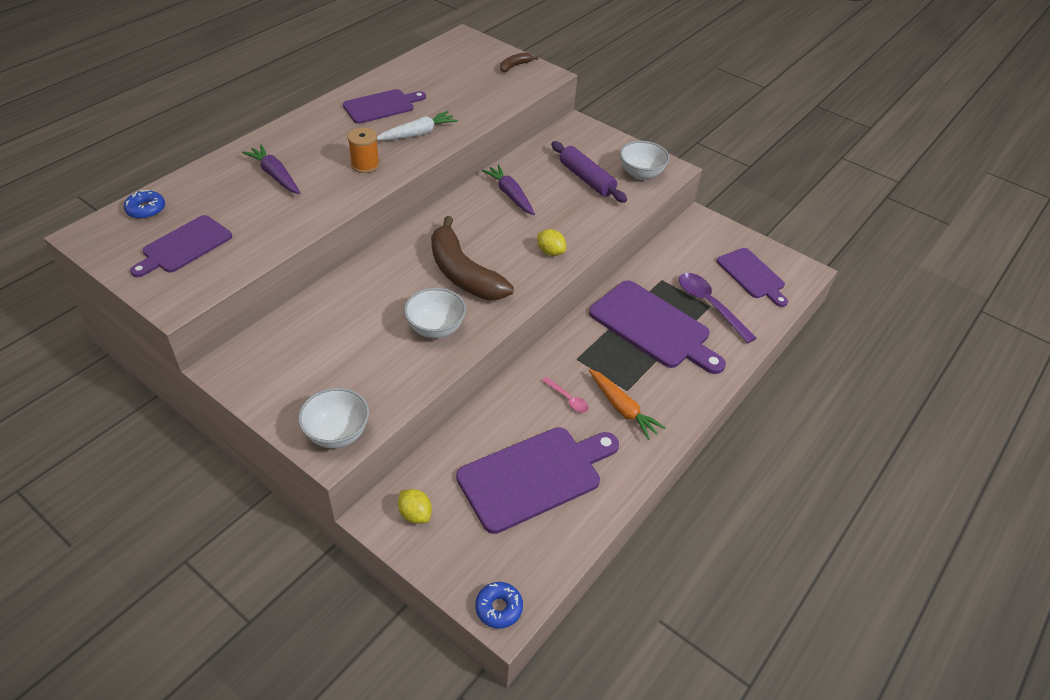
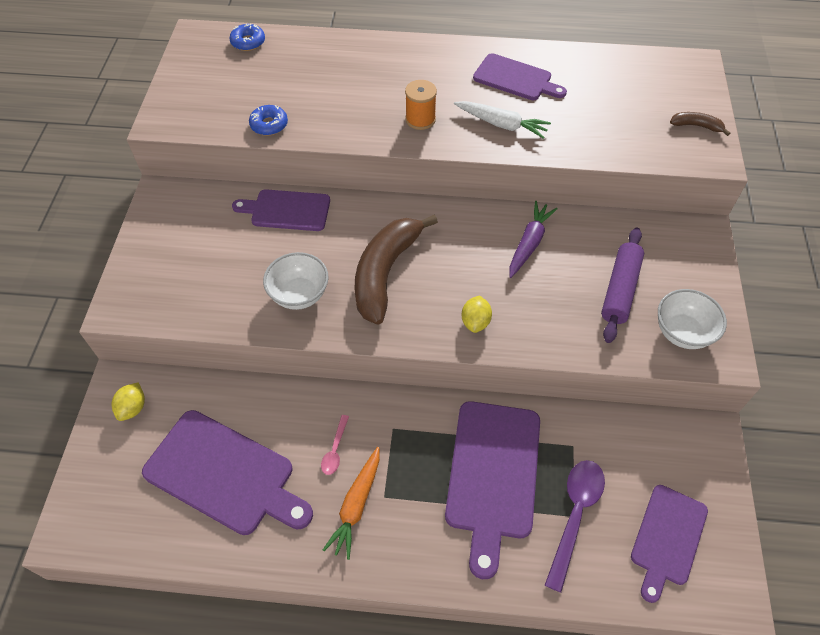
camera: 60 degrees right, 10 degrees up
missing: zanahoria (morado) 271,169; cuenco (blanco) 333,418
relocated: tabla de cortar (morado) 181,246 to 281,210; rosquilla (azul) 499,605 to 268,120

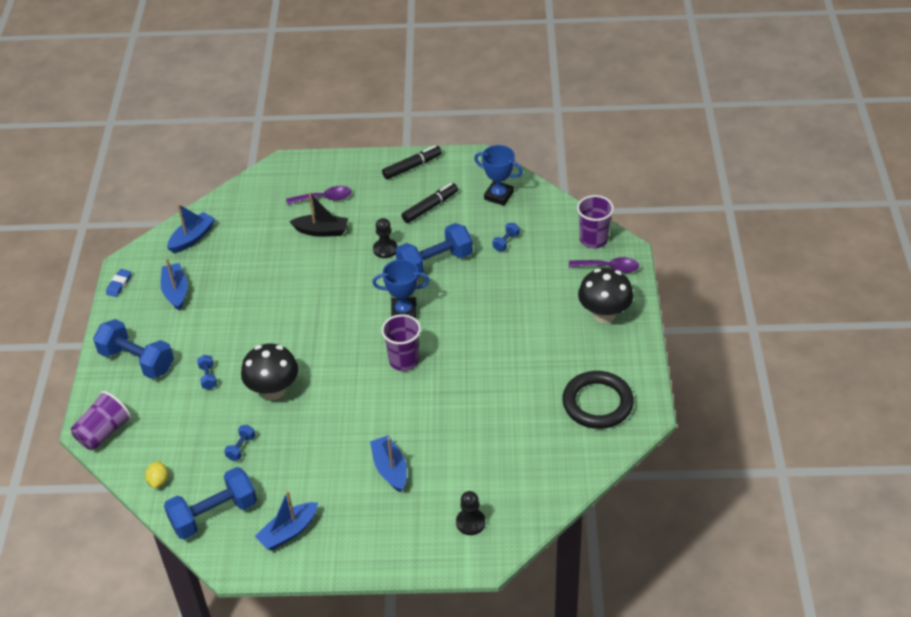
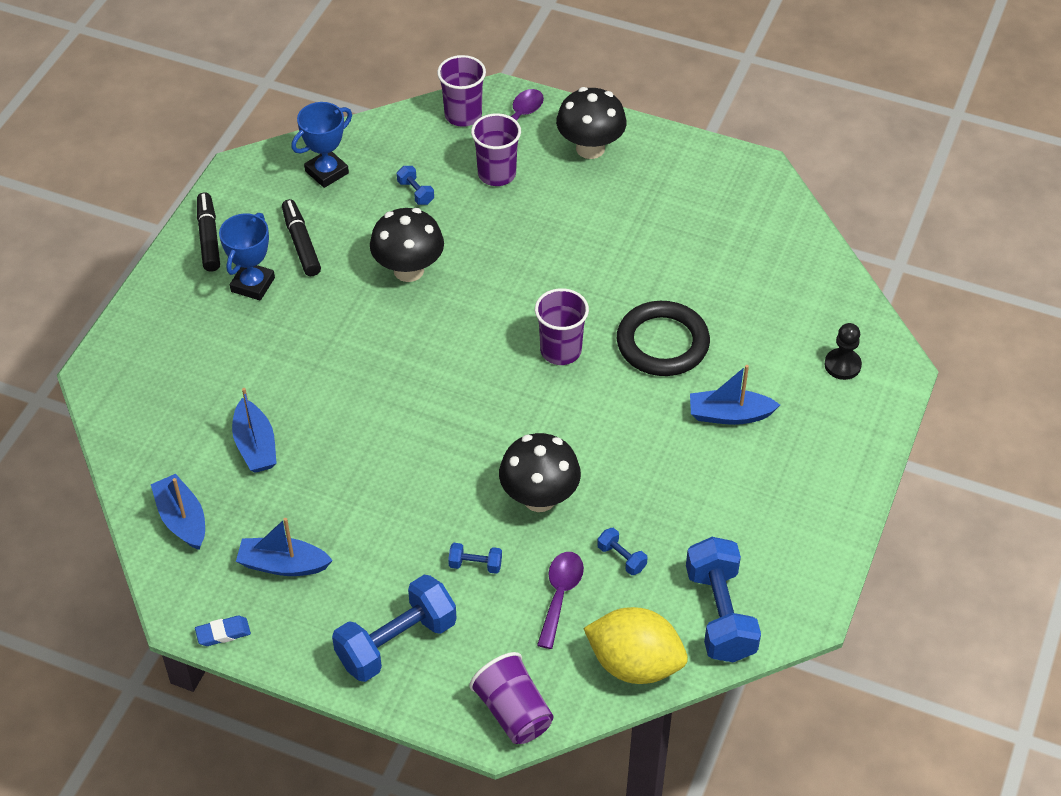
camera: 70 degrees left, 5 degrees up
missing: barco (negro) 318,214; peón (negro) 385,238
appeared: vaso (morado) 496,149
relocated: barco (azul) 286,520 to 254,430; cuchara (morado) 319,195 to 560,600; trofeo (azul) 401,288 to 247,256; anillo (negro) 598,400 to 663,338
exchanged: mancuerna (azul) 434,250 to seta (negro) 407,245
spun: goma de borrar (azul) 118,283 = 223,631 60 degrees counterclockwise
size: limón (amarillo) 156,474 = 635,645 x2.28

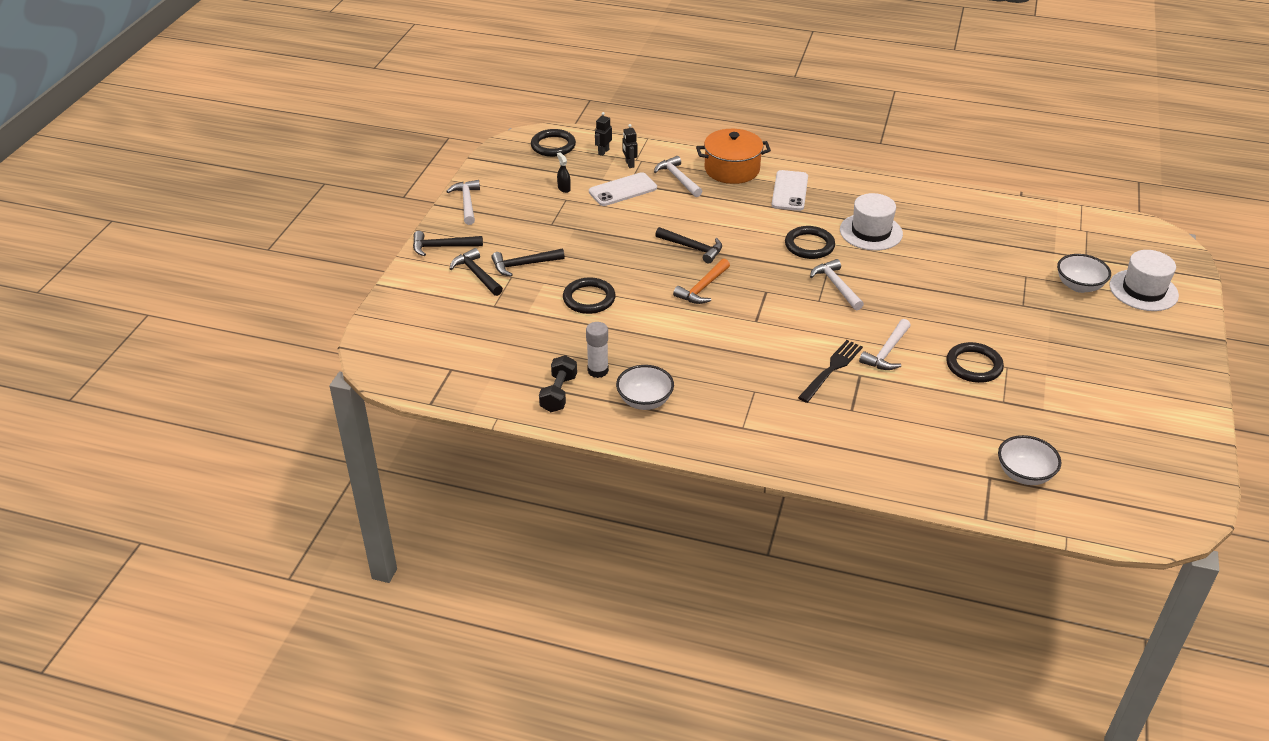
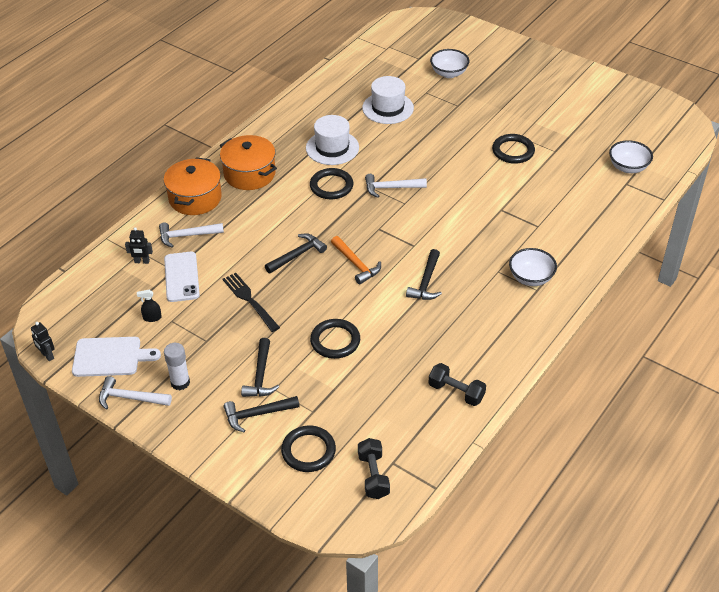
camera: 70 degrees left, 5 degrees up
missing: martillo (blanco) 885,344
appeared: tabla de cortar (blanco) 116,357; mancuerna (negro) 374,468
relocated: martillo (negro) 448,243 to 424,274; anillo (negro) 553,143 to 308,449; barra de pegamento (blanco) 597,350 to 177,366; robot (negro) 603,134 to 43,341; cuenco (blanco) 645,387 to 533,267; tenedor (negro) 830,371 to 251,302; sombrero (blanco) 1144,280 to 388,100
exchanged: móvil (blanco) 790,190 to olla (naranja) 248,162

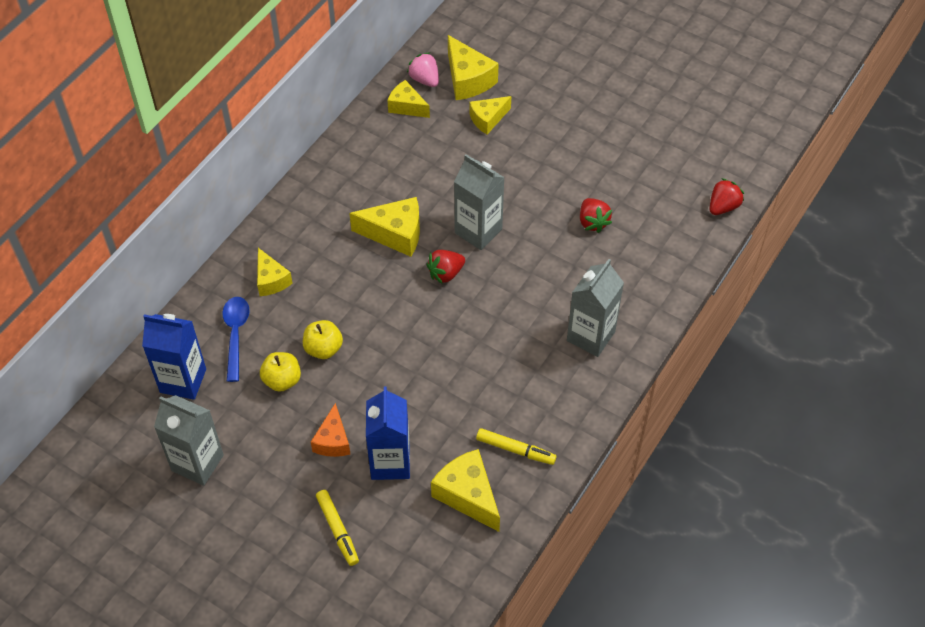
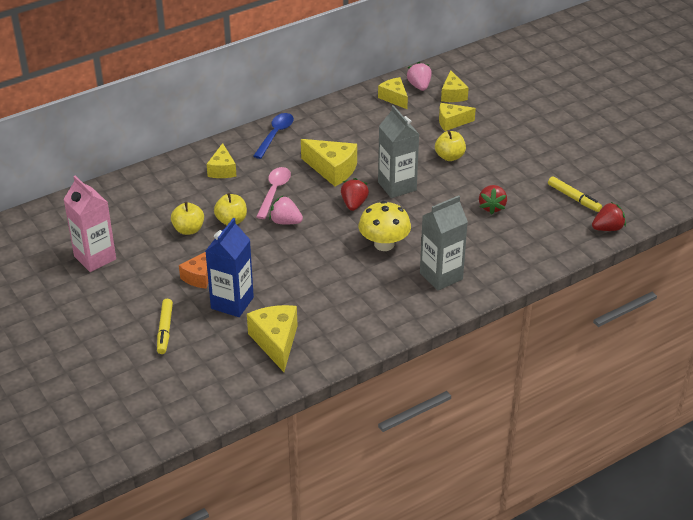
camera: 25 degrees right, 15 degrees down
missing: cartón de leche (azul) 174,357
appeared: cuchara (rosa) 273,193; fresa (rosa) 286,209; seta (amarillo) 385,226; manzana (amarillo) 450,146
relocated: cuchara (azul) 236,339 to 273,136; rotulador (amarillo) 516,446 to 575,194
colour: cartón de leche (gris) 189,440 to cartón de leche (rosa) 89,224
spun: fresa (rojo) 446,267 = 355,194 105 degrees clockwise
size: queso (amarillo) 473,67 = 455,86 x0.66

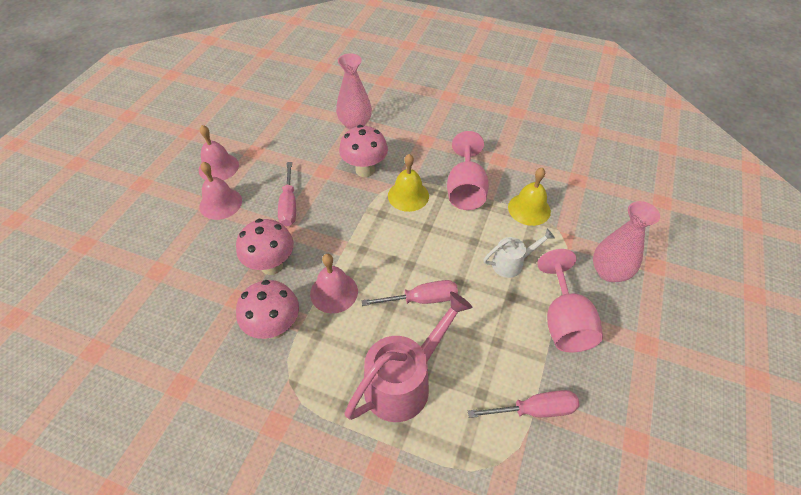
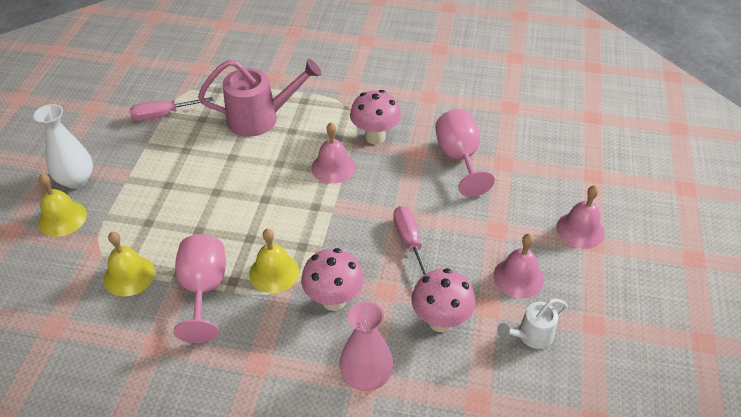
camera: 170 degrees right, 5 degrees down
missing: destornillador (rosa) 409,293
appeared: florero (blanco) 63,146
relocated: campana (rosa) 220,191 to 580,217; seta (rosa) 265,247 to 443,300; regadera (blanco) 519,253 to 532,324; copa (rosa) 570,300 to 465,153
exchanged: florero (rosa) 626,241 to campana (amarillo) 62,205
spun: regadera (rosa) 408,356 = 260,98 135 degrees counterclockwise

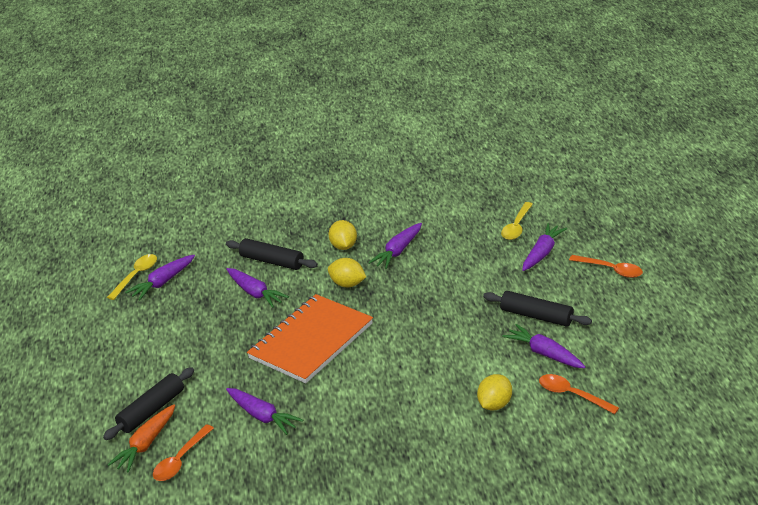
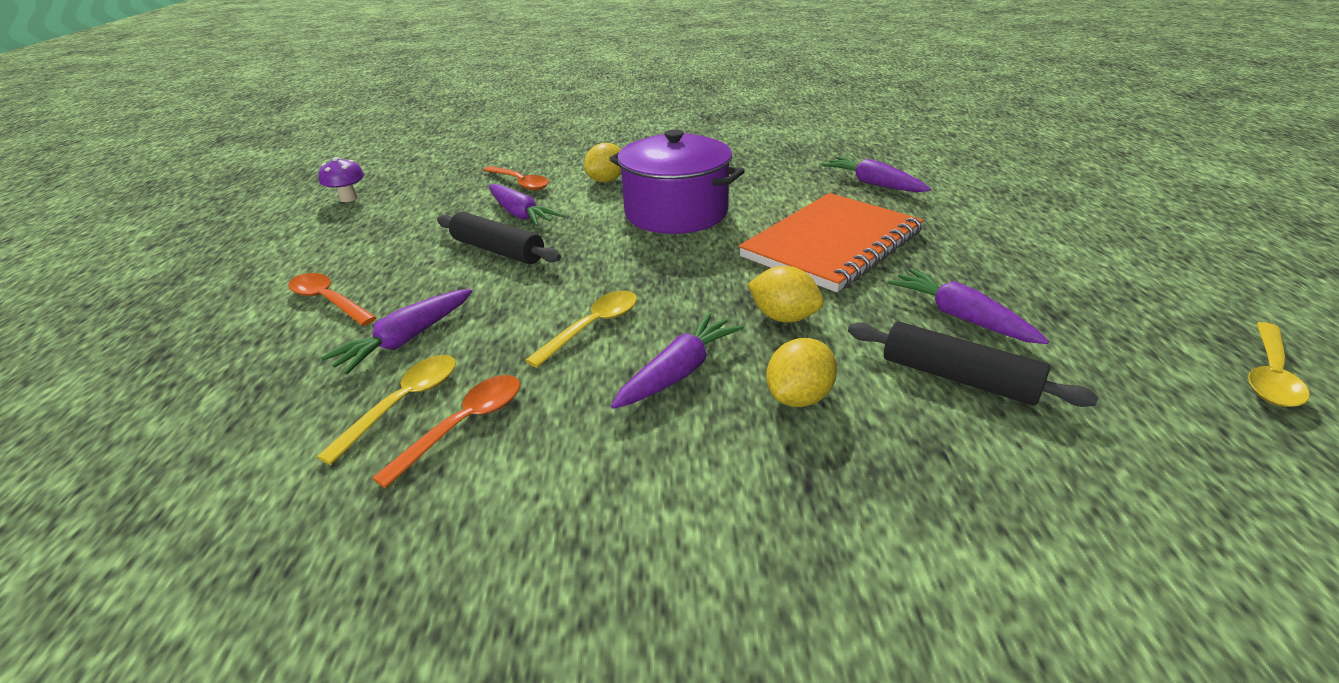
camera: 175 degrees left, 0 degrees up
missing: rodillo (negro) 148,403; zanahoria (naranja) 141,438; zanahoria (morado) 160,277
appeared: seta (morado) 341,179; cuchara (amarillo) 581,329; olla (morado) 677,182
relocated: cuchara (naranja) 183,452 to 446,432
spun: limón (amarillo) 342,235 = 801,372 45 degrees clockwise

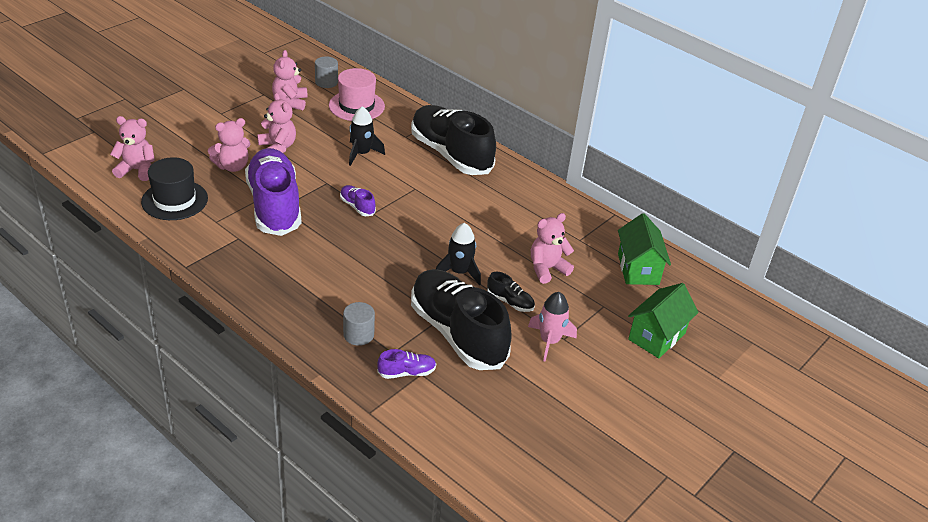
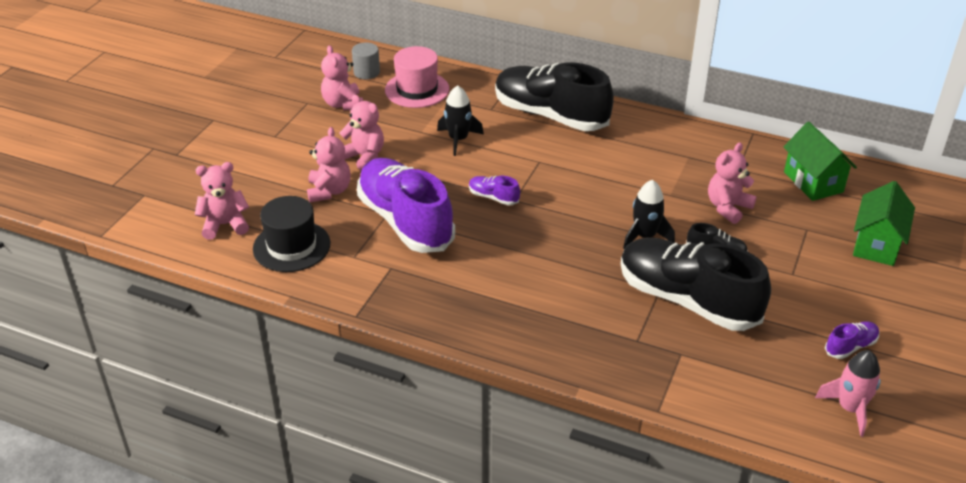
camera: 15 degrees left, 0 degrees up
missing: cilindro (gris) 359,324
relocated: zapato (morado) 406,364 to 852,340; cohete (rosa) 552,327 to 848,393
spun: osito (rosa) 229,145 = 329,164 45 degrees counterclockwise

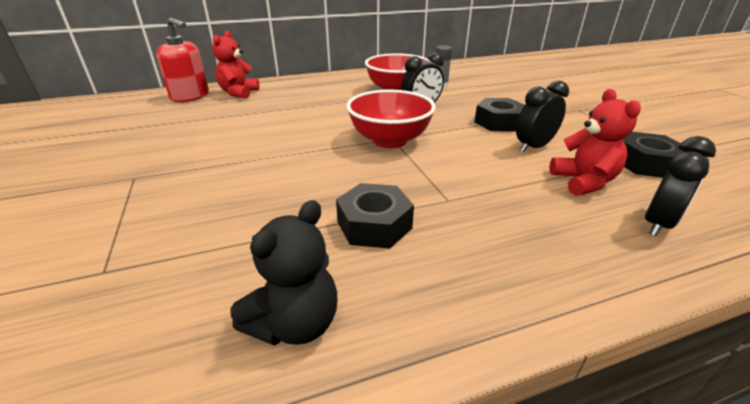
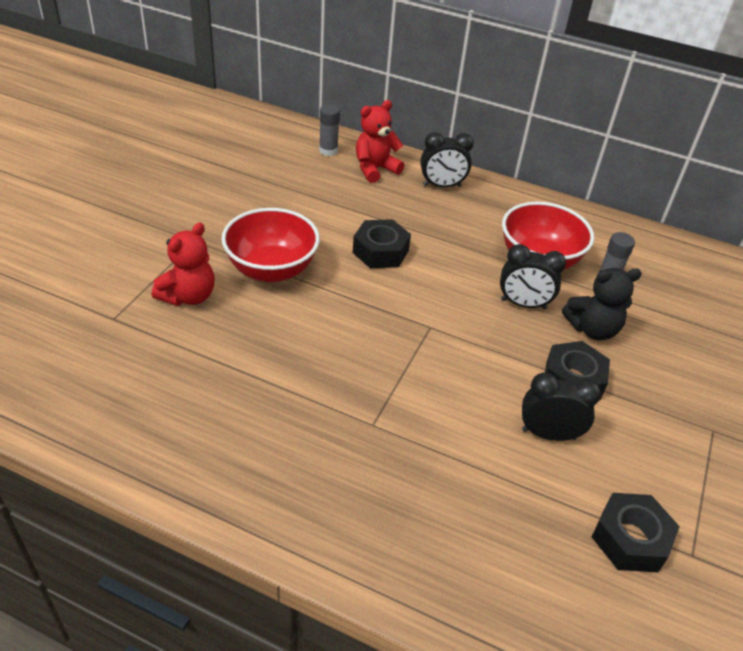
camera: 40 degrees right, 10 degrees up
relocated: osito (negro) 283,273 to 602,304; tuerca (negro) 375,216 to 382,243; cuenco (rojo) 391,119 to 270,245; osito (rojo) 595,142 to 183,264; despertador (negro) 680,186 to 447,159
exchanged: dispensador de jabón (rojo) 182,60 to barra de pegamento (gris) 329,130

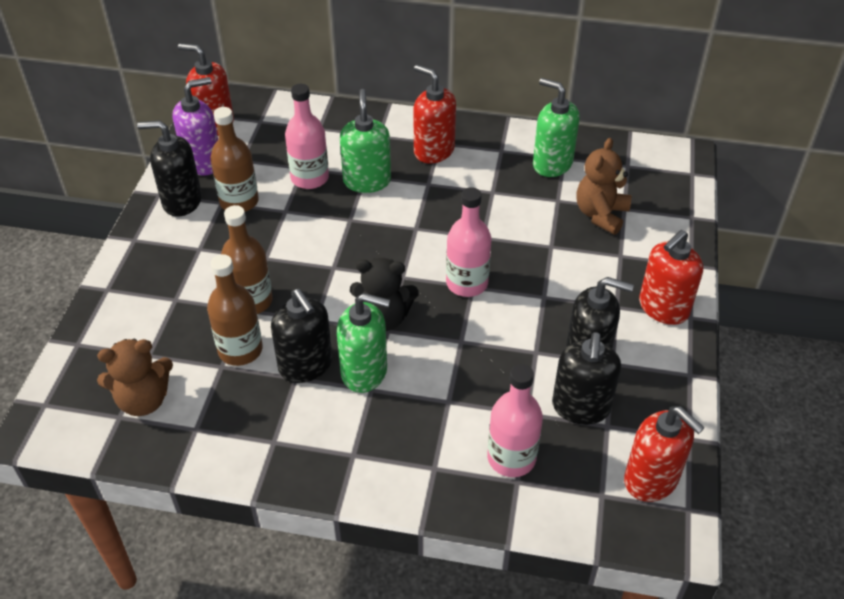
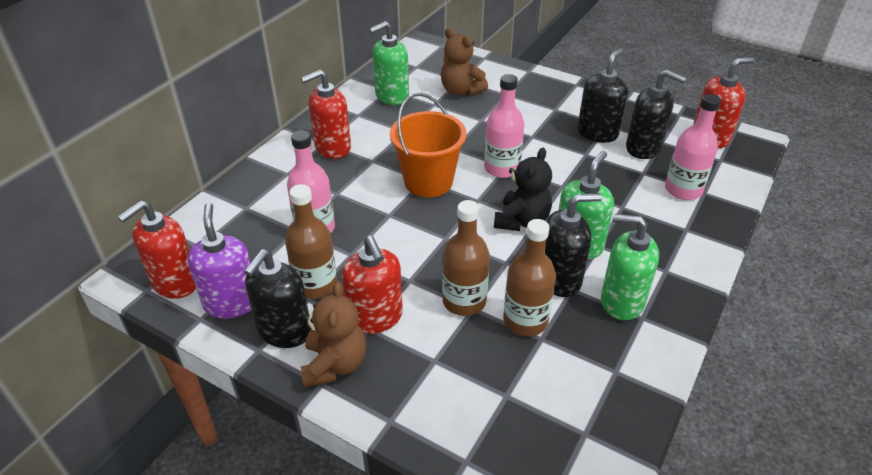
camera: 70 degrees left, 5 degrees down
appeared: balde (naranja) 428,145
relocated: osito (marrón) 135,377 to 333,334; dispensador de jabón (verde) 365,141 to 630,267; dispensador de jabón (rojo) 671,277 to 372,285

